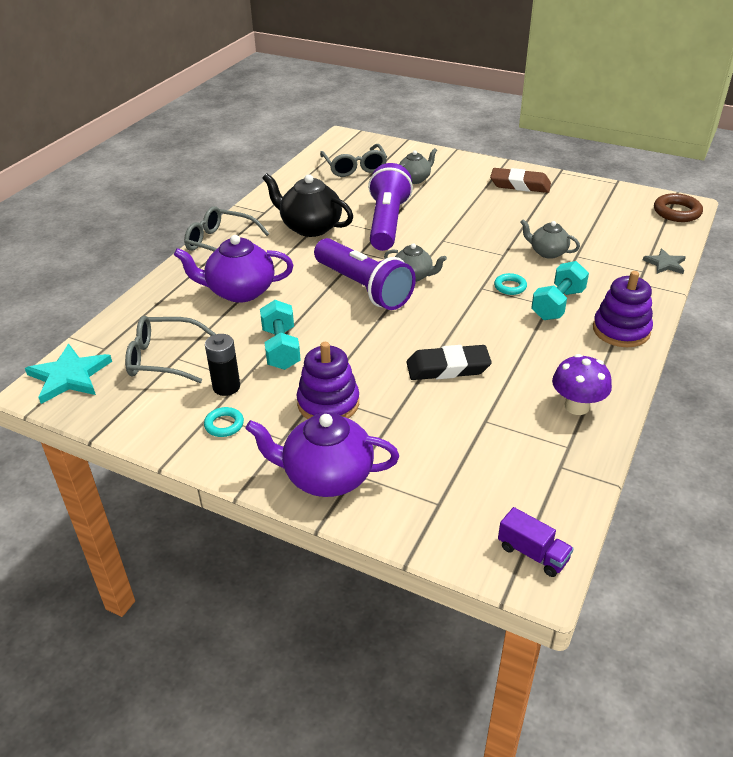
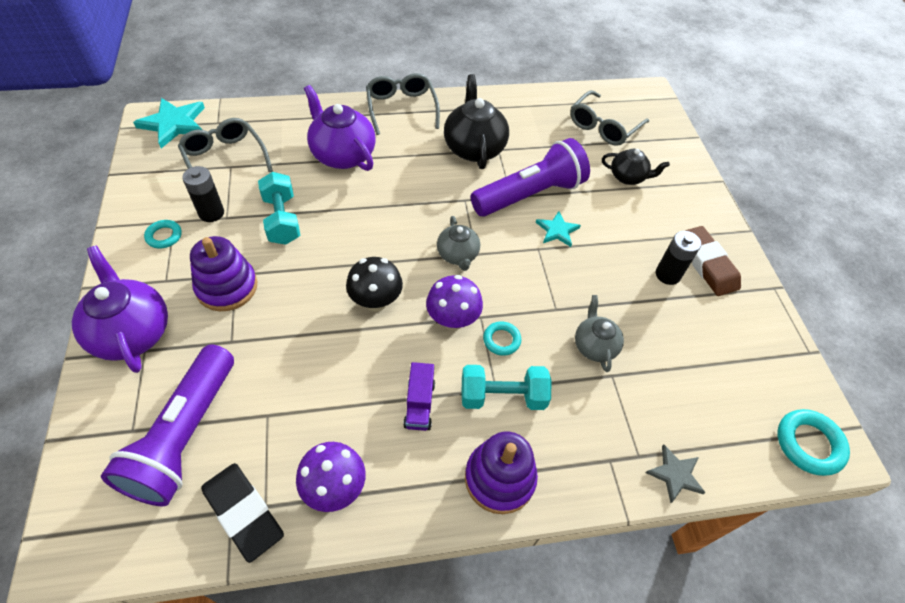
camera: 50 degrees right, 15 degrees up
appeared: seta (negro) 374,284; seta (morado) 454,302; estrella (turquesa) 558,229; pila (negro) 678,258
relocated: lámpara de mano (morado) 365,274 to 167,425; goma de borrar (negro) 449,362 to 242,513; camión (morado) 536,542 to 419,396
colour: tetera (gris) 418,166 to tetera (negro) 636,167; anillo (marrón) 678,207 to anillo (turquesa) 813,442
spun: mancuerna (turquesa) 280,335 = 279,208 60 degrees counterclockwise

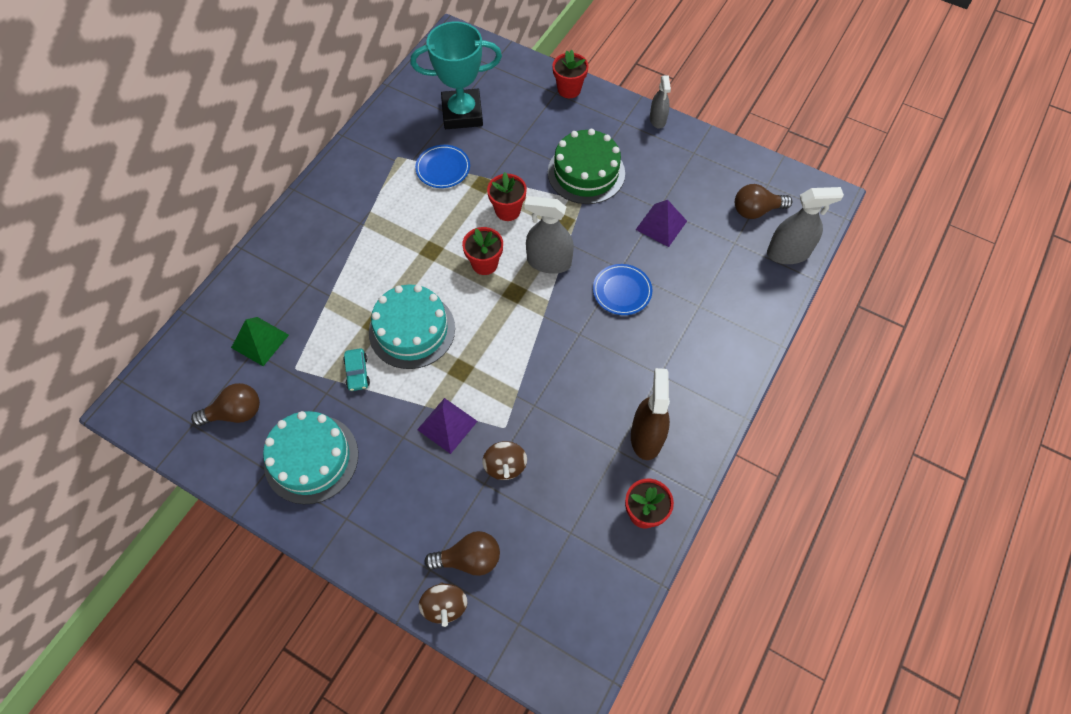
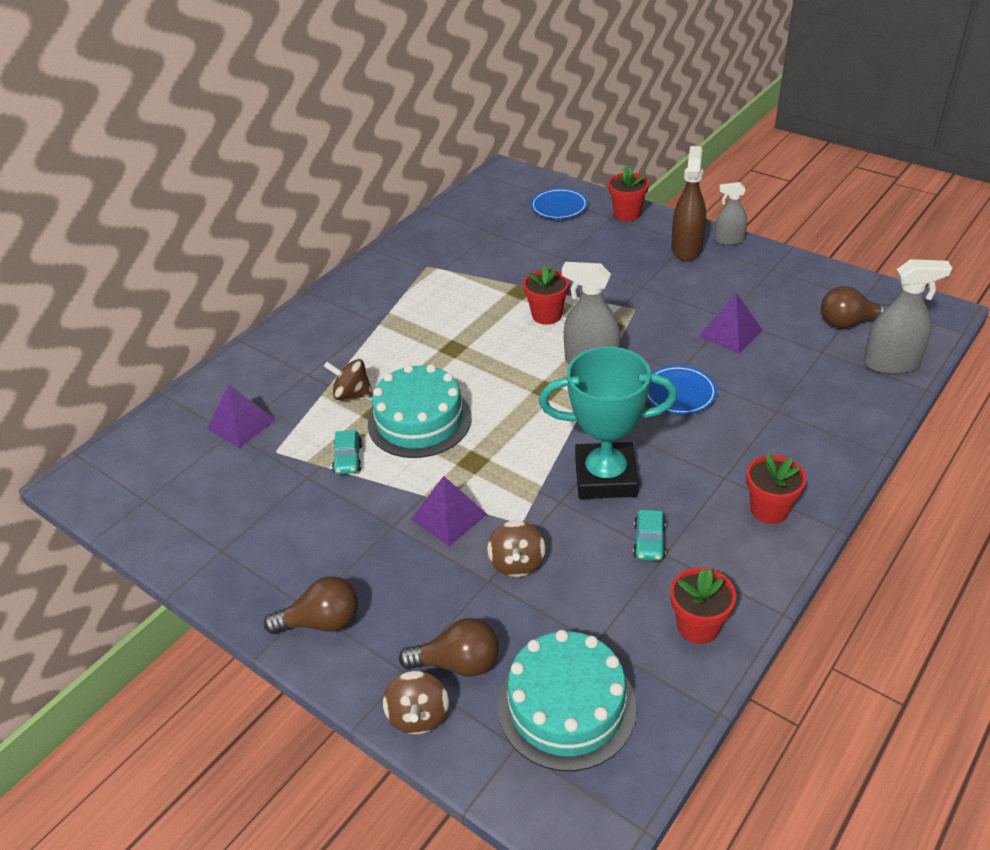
camera: 10 degrees right, 20 degrees down
missing: tarta (verde) 586,166
appeared: peonza (marrón) 348,379; coche (turquesa) 649,535
relocated: bombilla (marrón) 225,404 to 311,605; tarta (turquesa) 310,457 to 567,700; trofeo (turquesa) 456,75 to 608,422; plato (azul) 442,166 to 559,203; maceta (rojo) 482,251 to 776,488; pulverizador (marrón) 650,414 to 688,203
colour: pirámide (verde) 260,341 to pirámide (morado) 241,416
spun: pulverizador (gris) 660,102 = 730,213 90 degrees clockwise

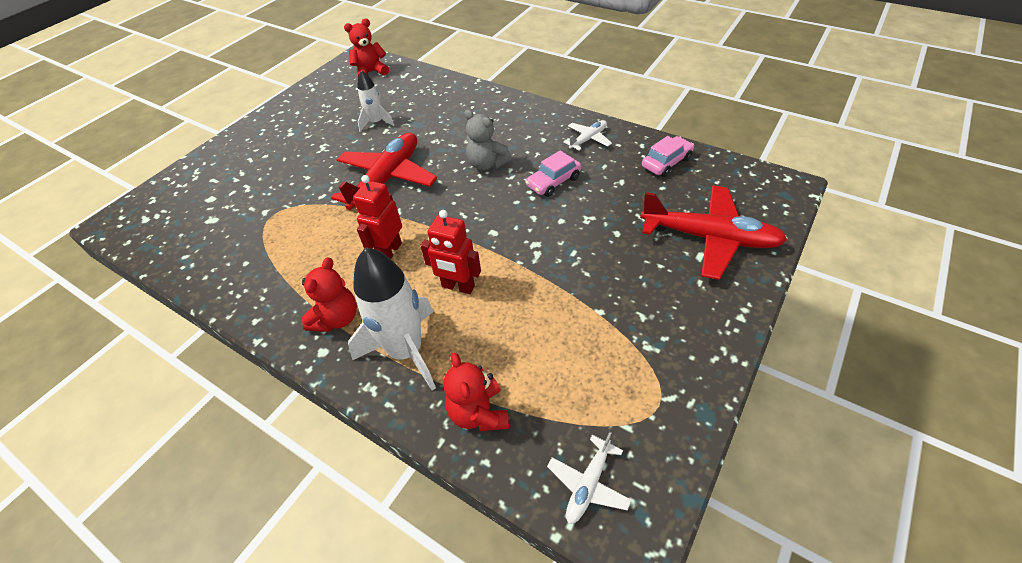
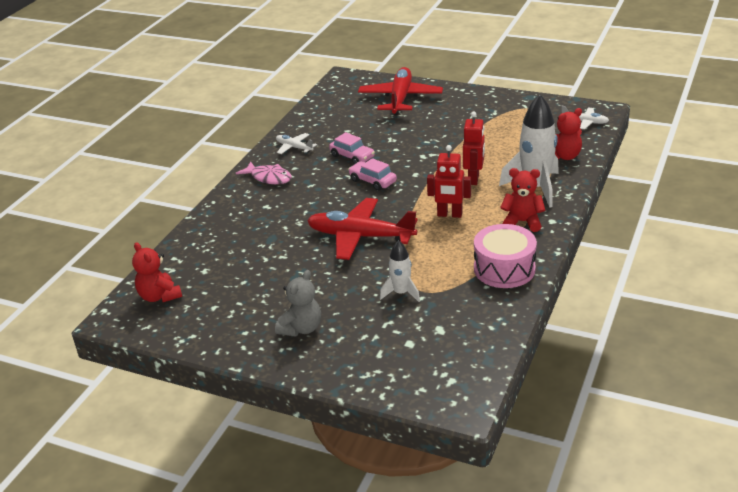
camera: 100 degrees left, 15 degrees down
appeared: pez (rosa) 264,172; tambor (rosa) 505,256
relocated: cohete (blanco) 376,100 to 400,271; osito (gris) 488,140 to 298,303; coche (rosa) 668,156 to 372,174

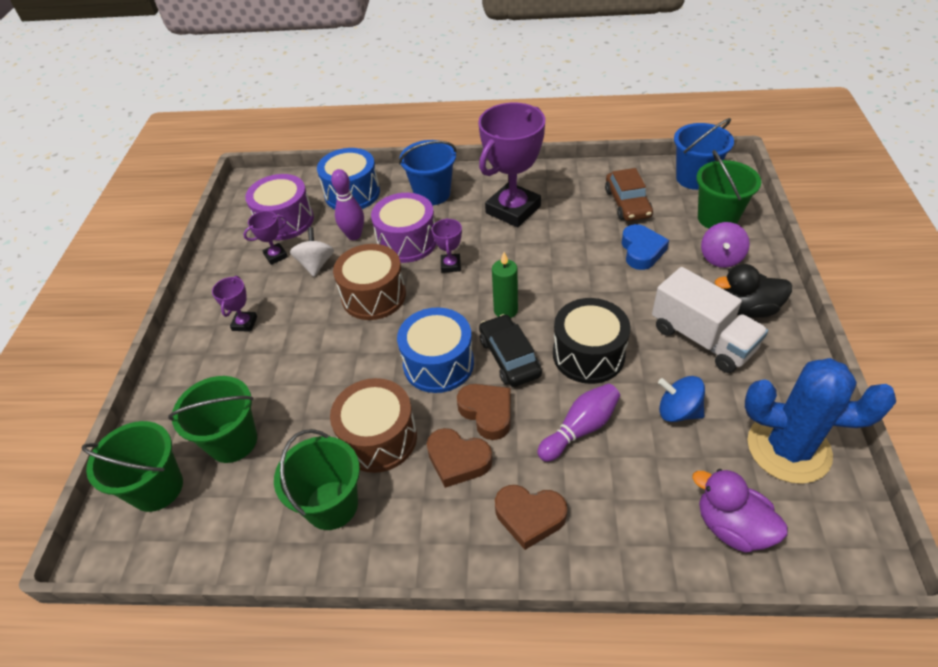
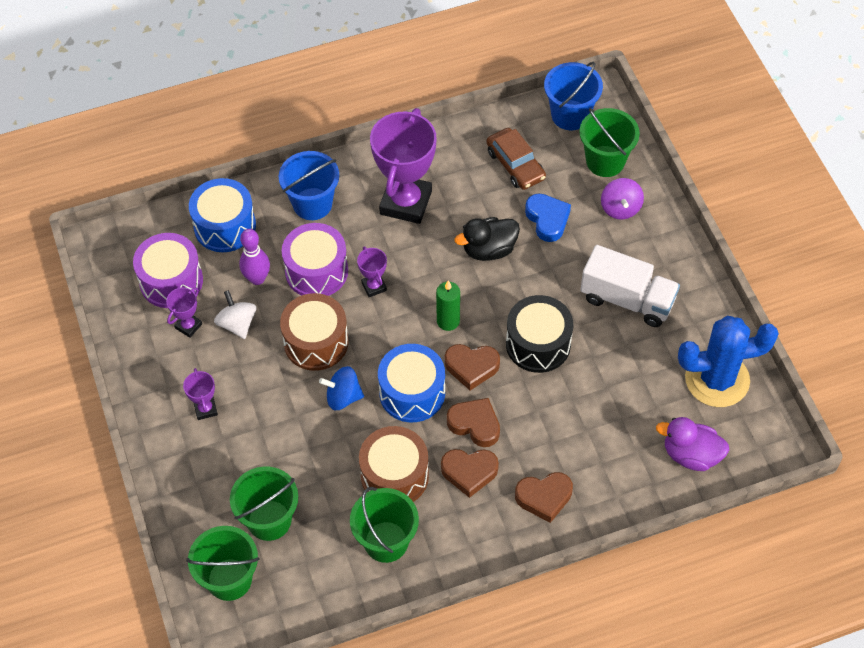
camera: 25 degrees left, 10 degrees up
missing: bolo (morado) 578,422
relocated: peonza (azul) 681,399 to 341,388; pato (negro) 753,291 to 487,239
exchanged: coche (negro) 510,350 to corazón (marrón) 472,367

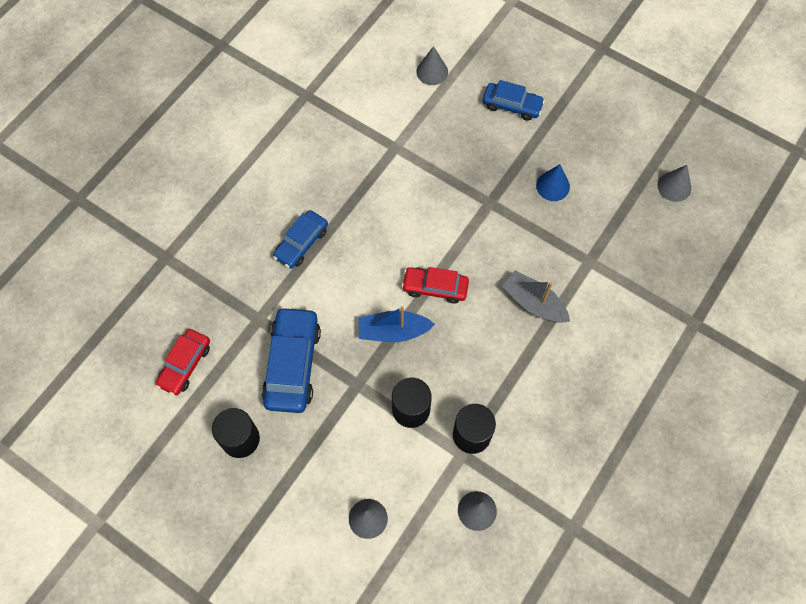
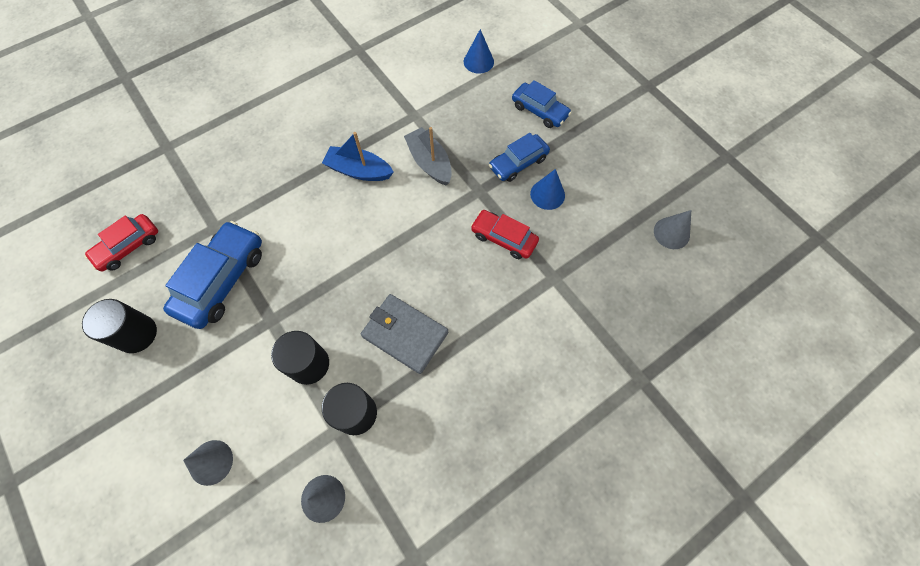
camera: 20 degrees right, 0 degrees up
appeared: cartera (gris) 404,334
relocated: coche (azul) 300,239 to 519,157; barco (azul) 396,324 to 358,156; coche (rojo) 435,285 to 505,234; barco (gris) 536,297 to 428,156
colour: cono (gris) 432,65 to cono (azul) 479,51

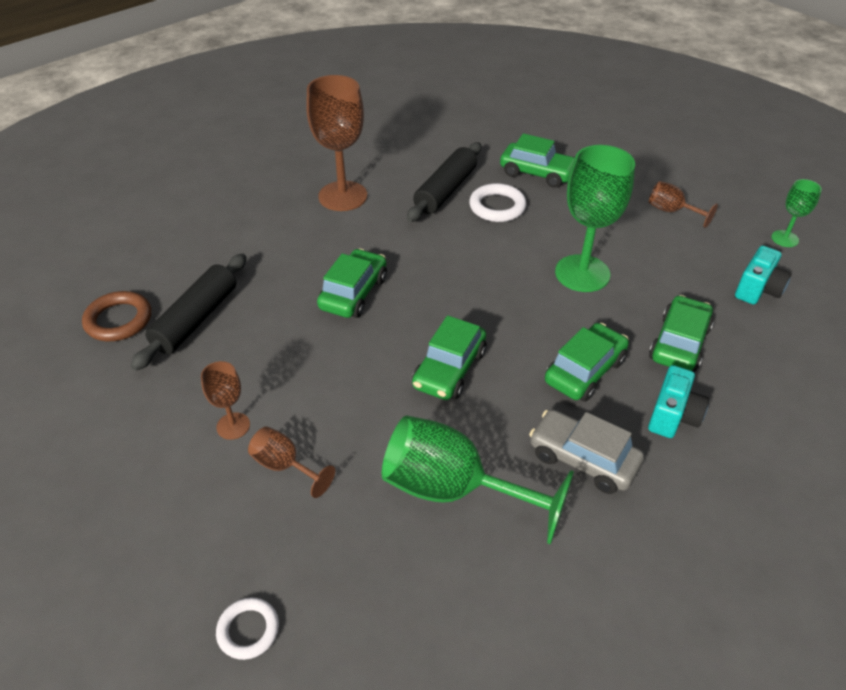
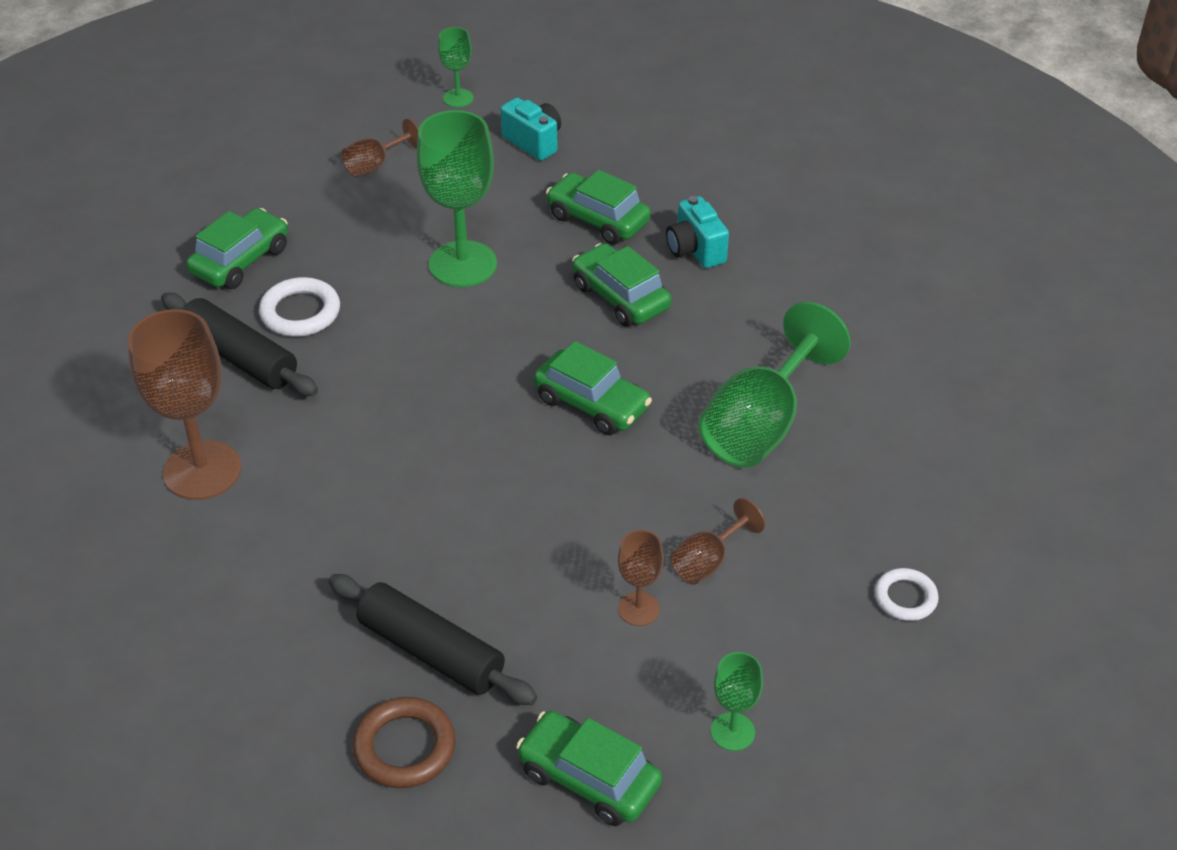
camera: 80 degrees left, 0 degrees up
missing: coche (gris) 586,451
appeared: copa (verde) 737,701
relocated: coche (verde) 352,283 to 589,768
spun: cámara (turquesa) 678,401 = 697,232 150 degrees counterclockwise

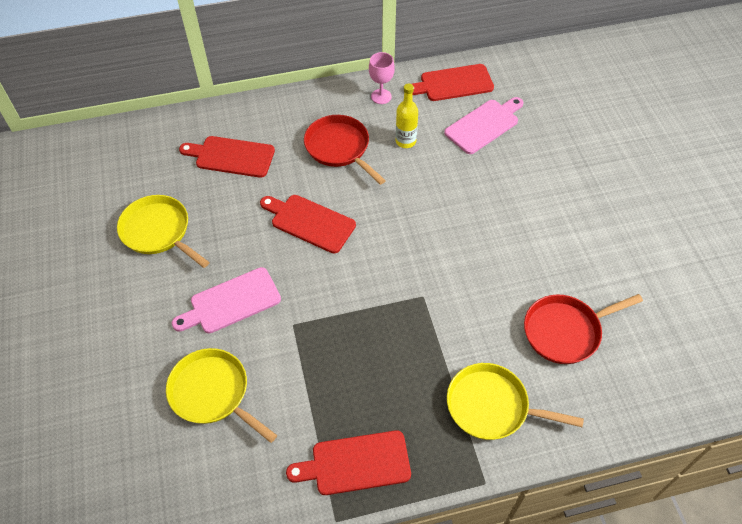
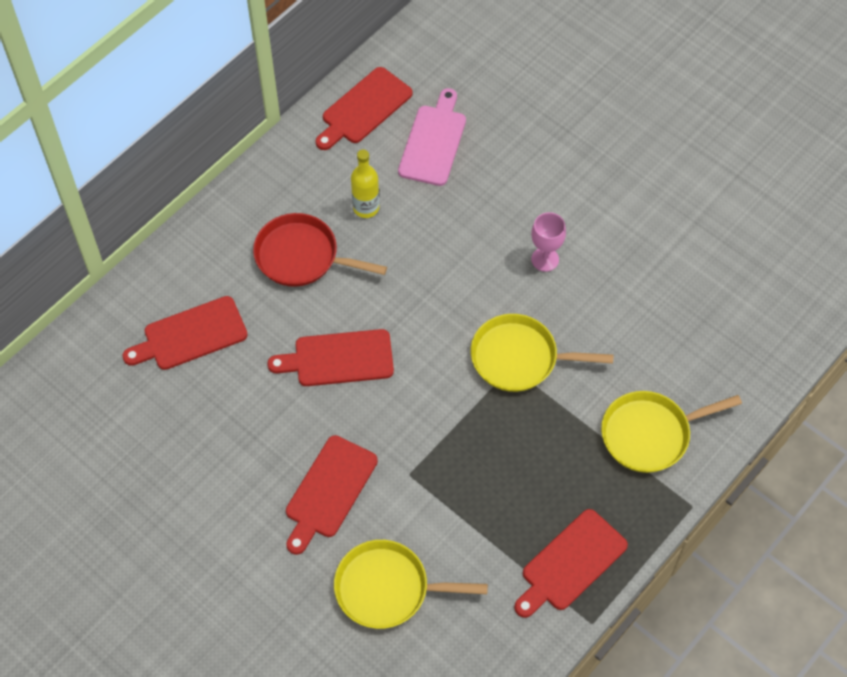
camera: 35 degrees left, 5 degrees up
missing: sartén (rojo) 583,329
relocated: sartén (amarillo) 163,231 to 542,353; copa (rosa) 382,78 to 548,242
colour: tabla de cortar (rosa) 226,300 to tabla de cortar (rojo) 332,495

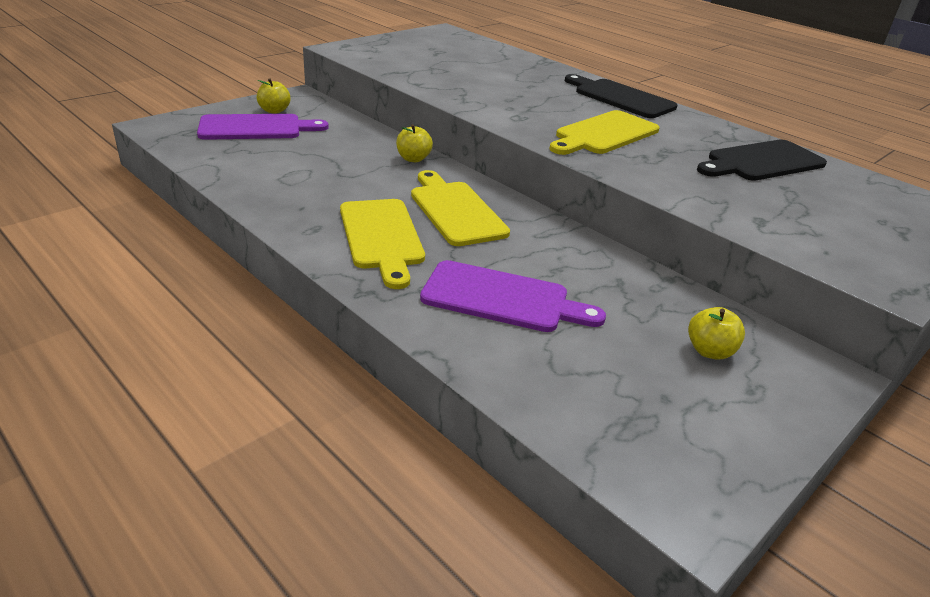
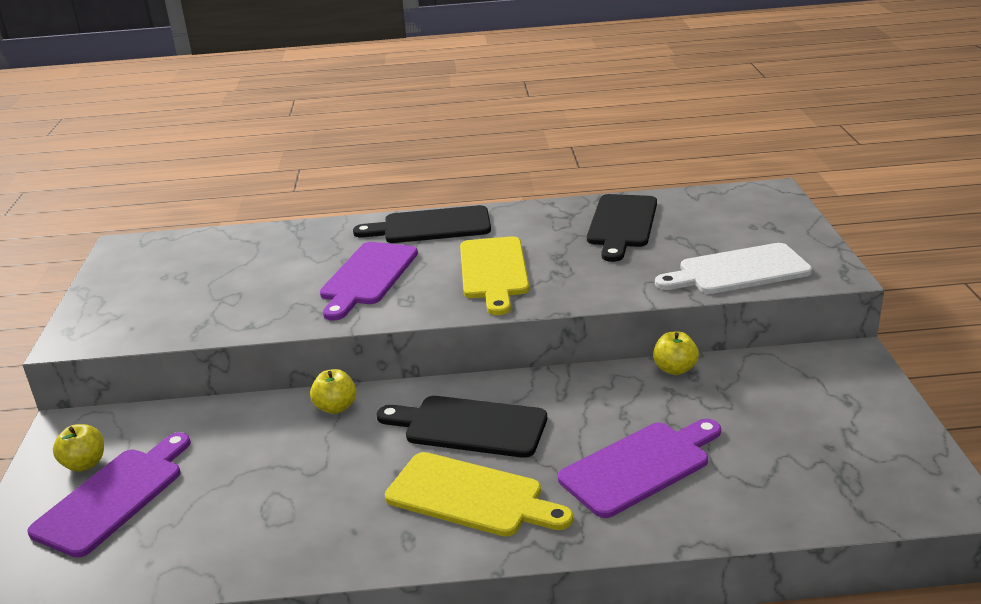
camera: 45 degrees left, 5 degrees down
appeared: tabla de cortar (morado) 369,281; tabla de cortar (blanco) 733,268
relocated: manzana (amarillo) 716,333 to 676,353
colour: tabla de cortar (amarillo) 460,208 to tabla de cortar (negro) 462,427

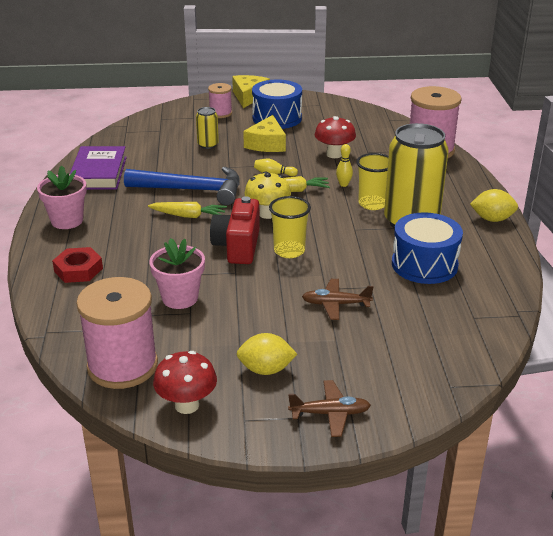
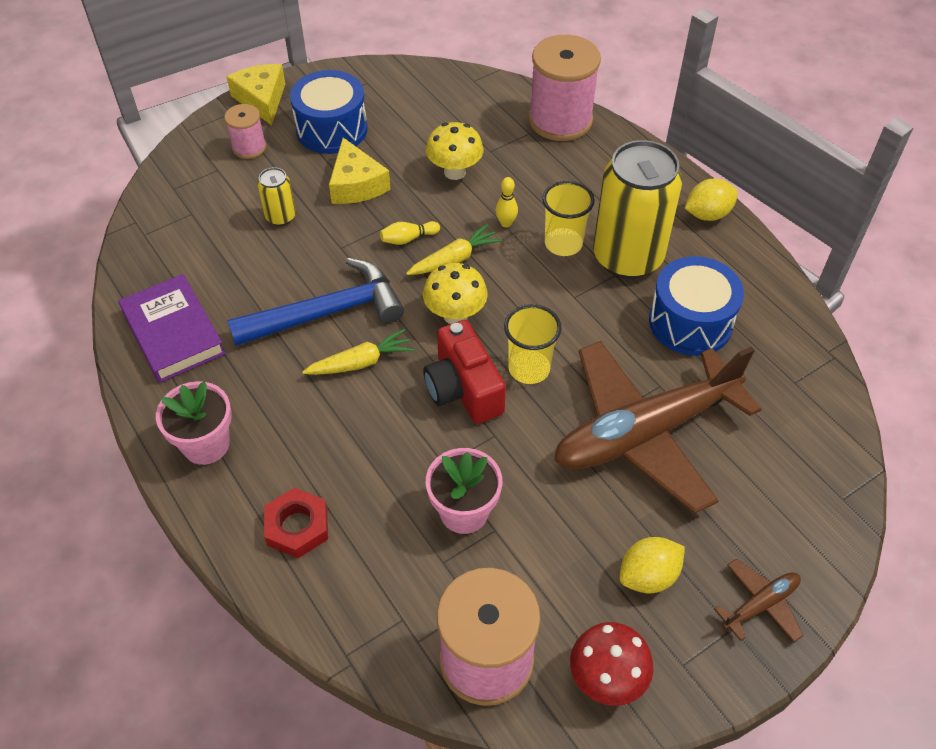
camera: 30 degrees left, 20 degrees up
colour: seta (rojo) 335,137 to seta (amarillo) 454,151
size: avión (marrón) 338,299 = 657,427 x2.43

